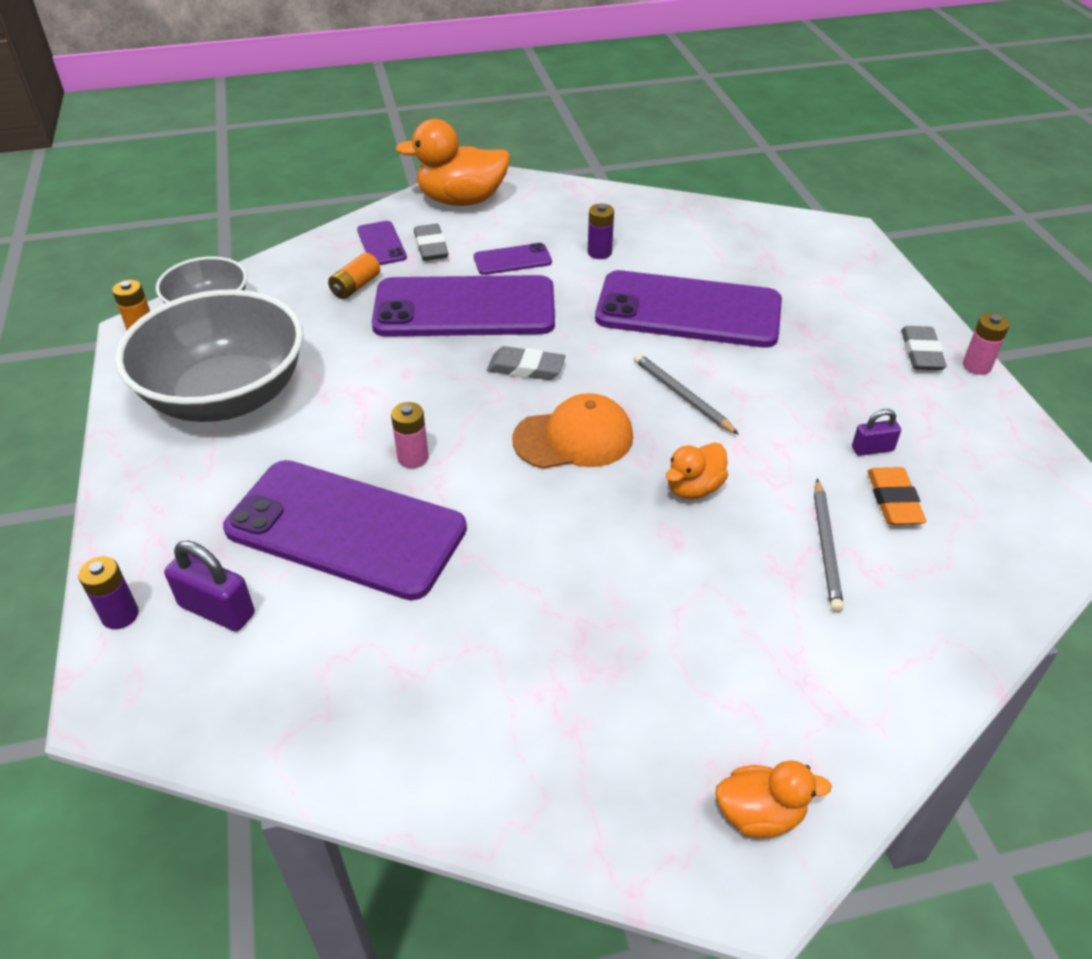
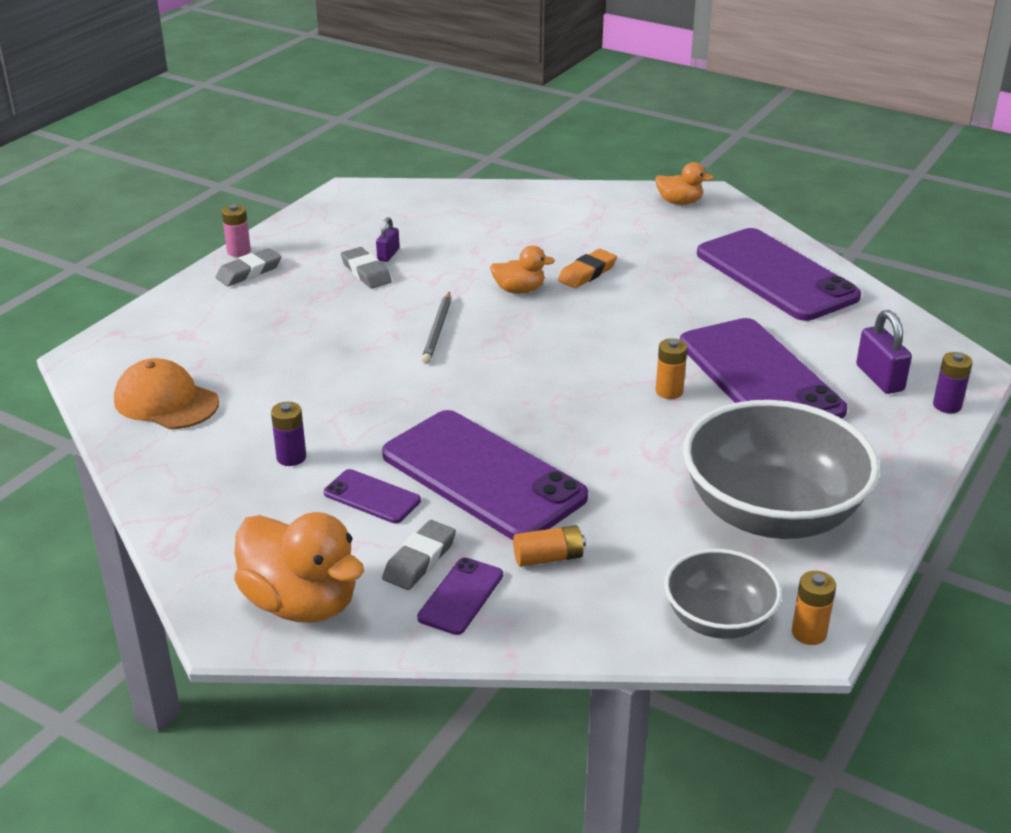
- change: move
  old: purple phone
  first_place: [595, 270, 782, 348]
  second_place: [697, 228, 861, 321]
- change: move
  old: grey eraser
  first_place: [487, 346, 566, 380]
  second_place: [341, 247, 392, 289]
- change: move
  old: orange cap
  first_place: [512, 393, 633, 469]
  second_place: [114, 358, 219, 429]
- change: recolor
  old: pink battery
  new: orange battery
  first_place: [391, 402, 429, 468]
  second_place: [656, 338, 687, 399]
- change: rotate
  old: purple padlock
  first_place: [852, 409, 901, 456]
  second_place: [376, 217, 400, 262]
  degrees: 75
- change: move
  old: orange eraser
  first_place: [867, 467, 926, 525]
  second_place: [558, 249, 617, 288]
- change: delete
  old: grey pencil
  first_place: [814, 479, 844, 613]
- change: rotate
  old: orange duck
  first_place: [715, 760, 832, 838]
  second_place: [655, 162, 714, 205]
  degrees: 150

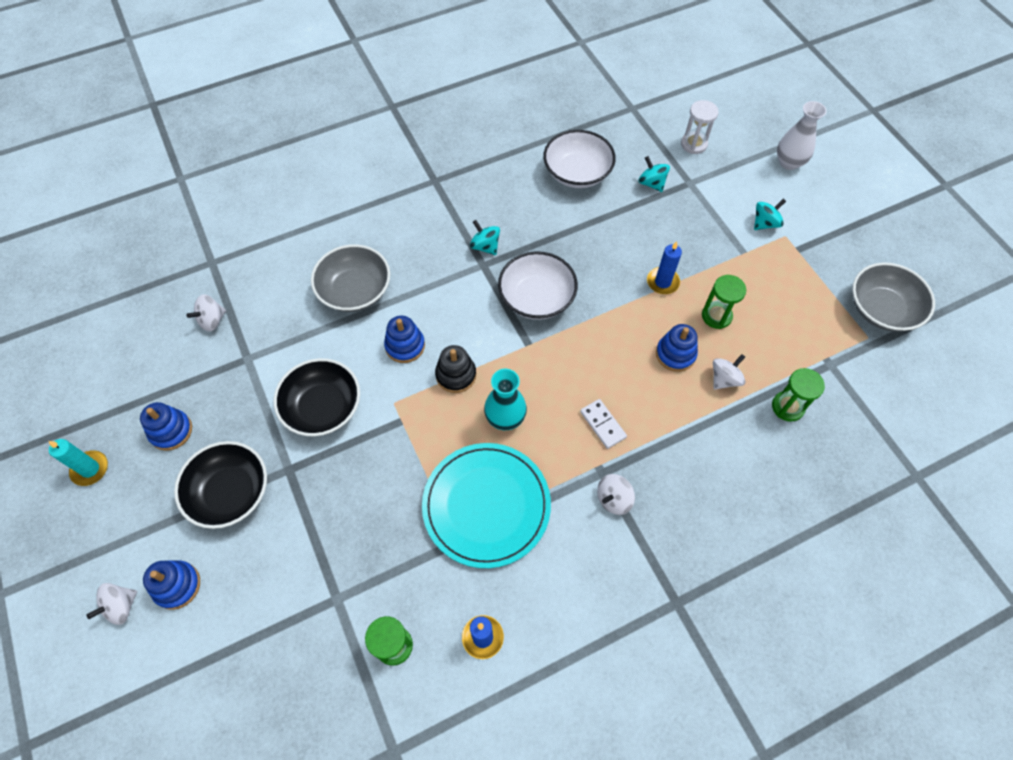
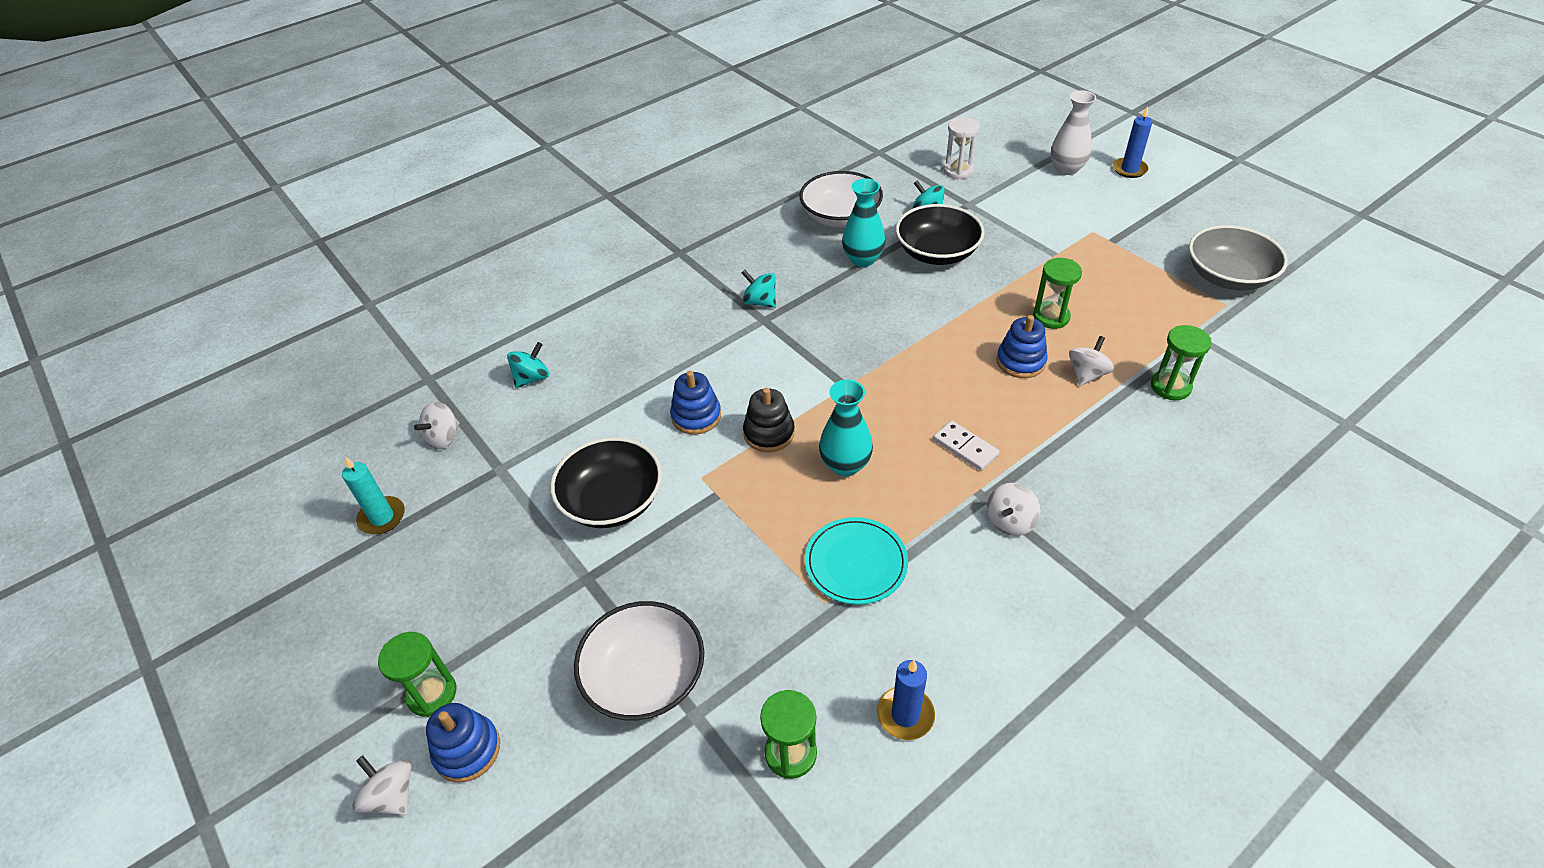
- change: move
  old: turquoise spinning top
  first_place: [754, 199, 786, 230]
  second_place: [507, 342, 549, 388]
- change: move
  old: blue candle
  first_place: [647, 241, 682, 294]
  second_place: [1113, 106, 1152, 178]
- change: delete
  old: grey bowl
  first_place: [311, 244, 390, 312]
- change: move
  old: white bowl
  first_place: [498, 251, 578, 320]
  second_place: [574, 601, 704, 721]
- change: delete
  old: blue stacking toy
  first_place: [140, 402, 192, 451]
- change: move
  old: turquoise candle
  first_place: [49, 439, 108, 486]
  second_place: [342, 457, 405, 534]
- change: move
  old: black bowl
  first_place: [174, 441, 267, 529]
  second_place: [896, 204, 985, 265]
- change: resize
  old: turquoise plate
  first_place: [422, 443, 551, 568]
  second_place: [805, 517, 908, 605]
  factor: 0.61
- change: rotate
  old: white spinning top
  first_place: [86, 583, 137, 625]
  second_place: [352, 755, 412, 815]
  degrees: 105
- change: insert
  new: turquoise vase
  second_place: [842, 178, 885, 267]
- change: insert
  new: green hourglass
  second_place: [378, 632, 456, 717]

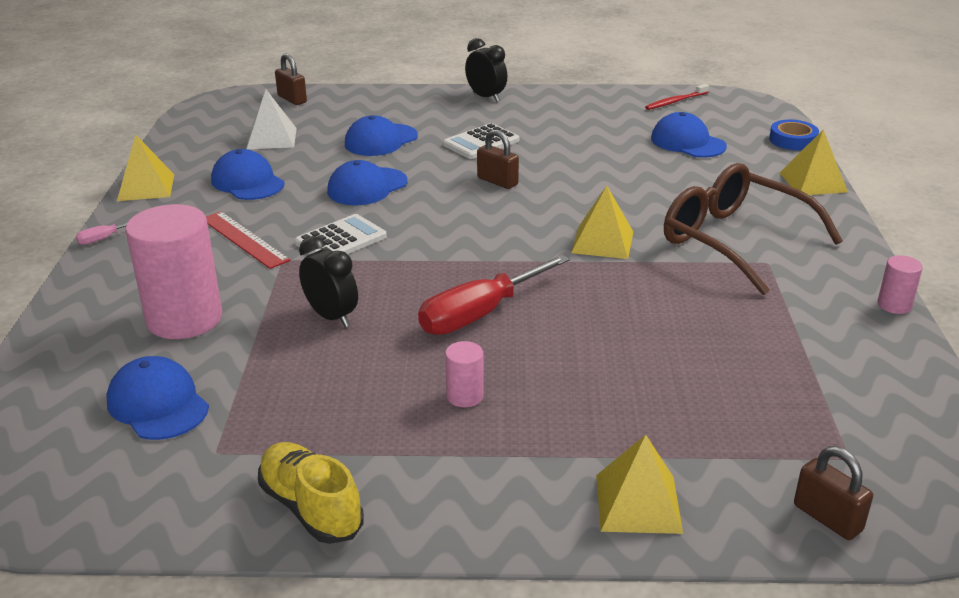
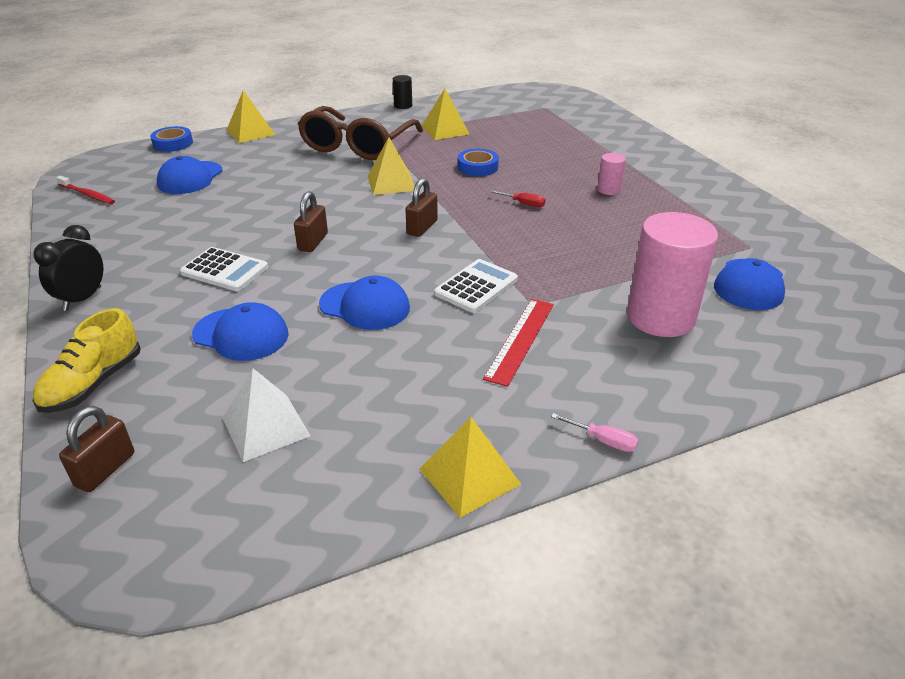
- change: delete
  old: blue cap
  first_place: [211, 149, 285, 200]
- change: rotate
  old: white calculator
  first_place: [295, 214, 387, 254]
  second_place: [434, 259, 518, 313]
  degrees: 105
- change: delete
  old: black clock
  first_place: [299, 236, 358, 327]
- change: resize
  old: red screwdriver
  first_place: [418, 255, 570, 335]
  second_place: [490, 190, 546, 207]
  factor: 0.43
- change: recolor
  old: pink cylinder
  new: black cylinder
  first_place: [878, 255, 923, 314]
  second_place: [393, 75, 412, 109]
- change: move
  old: yellow pyramid
  first_place: [596, 435, 683, 534]
  second_place: [422, 89, 469, 140]
- change: move
  old: yellow shoe
  first_place: [258, 442, 364, 544]
  second_place: [33, 308, 141, 413]
- change: move
  old: brown padlock
  first_place: [794, 446, 873, 540]
  second_place: [405, 178, 438, 237]
- change: insert
  new: blue tape
  second_place: [458, 149, 499, 176]

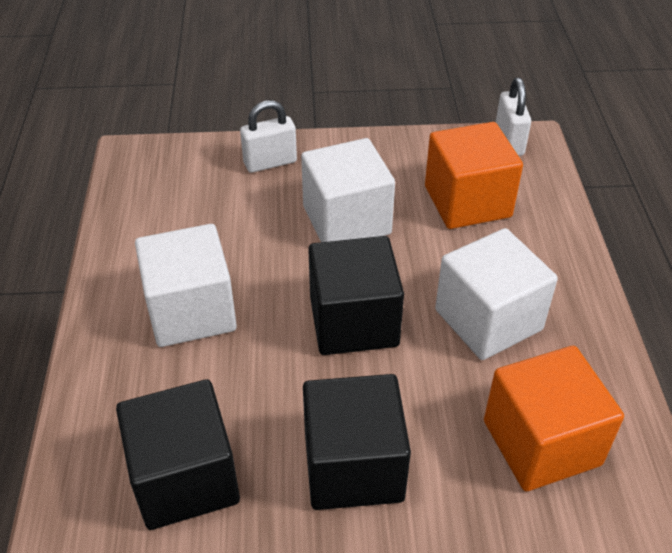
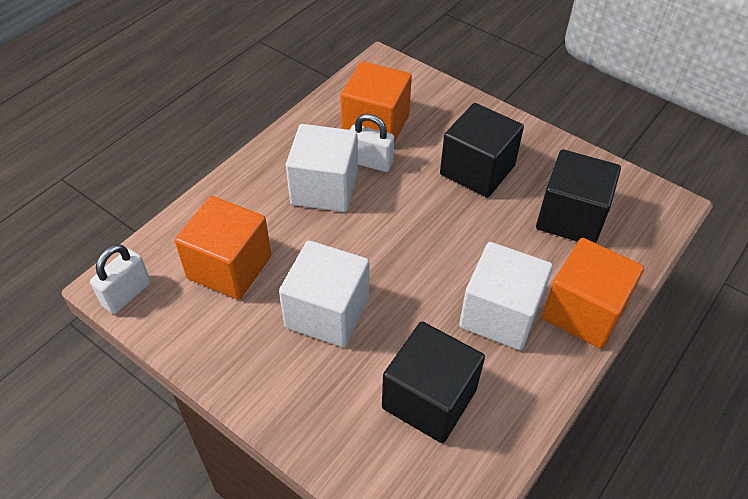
- change: move
  old: white padlock
  first_place: [240, 100, 297, 173]
  second_place: [350, 114, 394, 172]
- change: move
  old: black cube
  first_place: [308, 236, 404, 355]
  second_place: [382, 322, 485, 443]
- change: insert
  new: orange cube
  second_place: [542, 238, 644, 349]

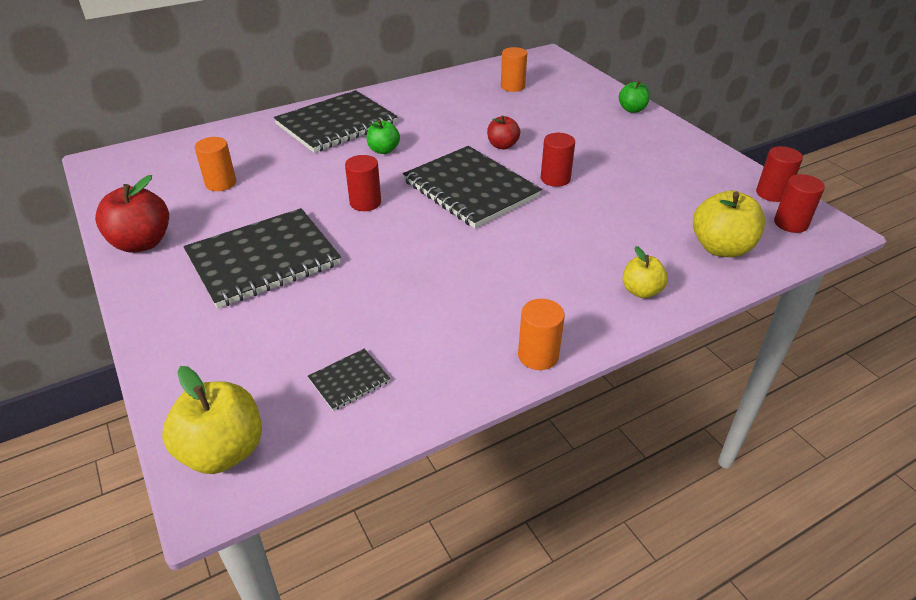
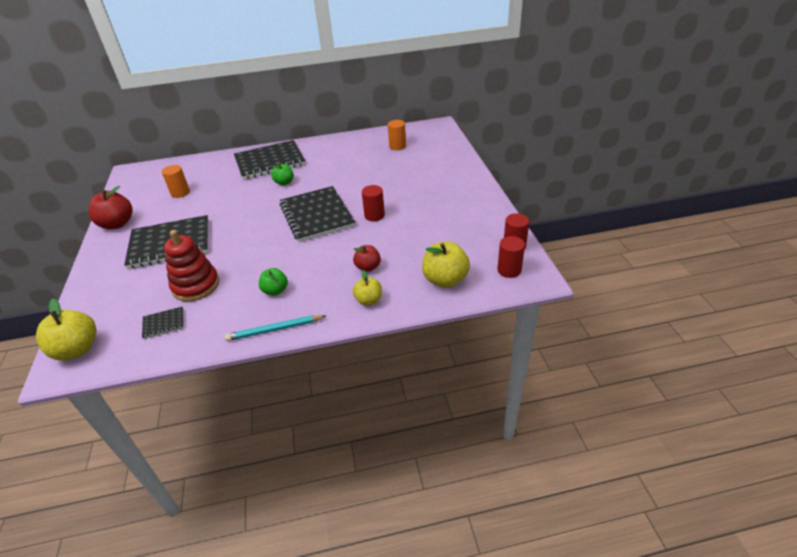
- change: move
  old: green apple
  first_place: [619, 81, 650, 113]
  second_place: [259, 268, 288, 295]
- change: move
  old: red apple
  first_place: [487, 115, 520, 149]
  second_place: [353, 245, 381, 272]
- change: delete
  old: red cylinder
  first_place: [345, 155, 381, 211]
- change: replace
  old: orange cylinder
  new: turquoise pencil
  first_place: [518, 299, 565, 370]
  second_place: [225, 315, 326, 341]
- change: insert
  new: red stacking toy
  second_place: [164, 230, 219, 302]

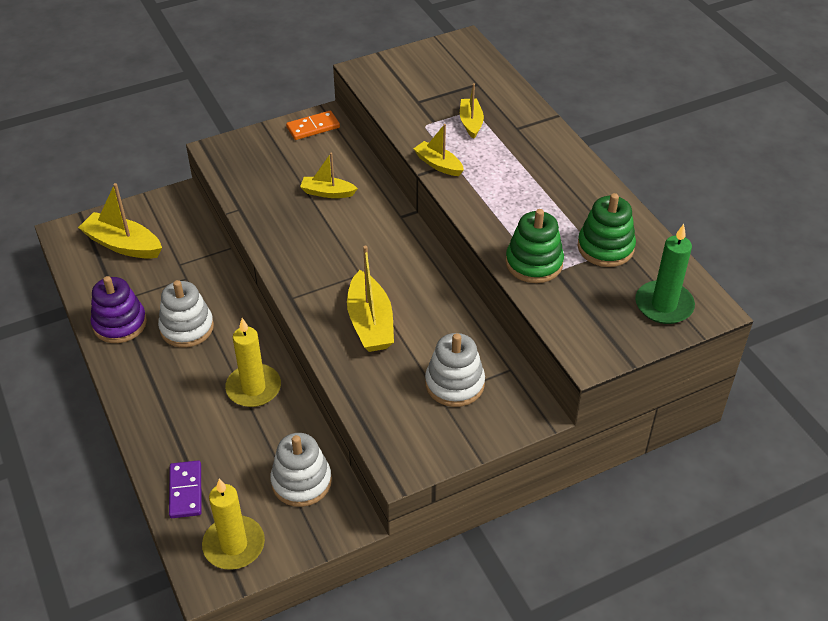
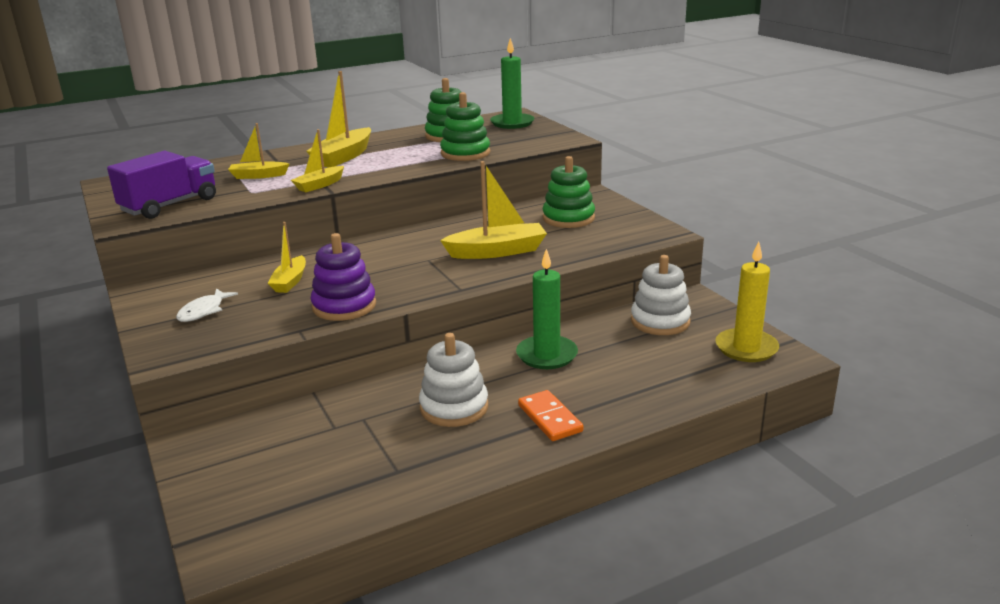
- change: move
  old: orange domino
  first_place: [286, 111, 340, 140]
  second_place: [518, 390, 583, 441]
- change: move
  old: yellow boat
  first_place: [78, 183, 162, 259]
  second_place: [306, 71, 371, 167]
- change: move
  old: purple stacking toy
  first_place: [91, 276, 147, 343]
  second_place: [311, 233, 376, 321]
- change: recolor
  old: yellow candle
  new: green candle
  first_place: [225, 318, 281, 407]
  second_place: [516, 249, 578, 369]
- change: recolor
  old: white stacking toy
  new: green stacking toy
  first_place: [425, 333, 485, 407]
  second_place: [543, 156, 595, 228]
- change: delete
  old: purple domino
  first_place: [169, 460, 202, 518]
- change: insert
  new: purple truck
  second_place: [107, 151, 216, 219]
- change: insert
  new: white fish
  second_place: [176, 289, 238, 322]

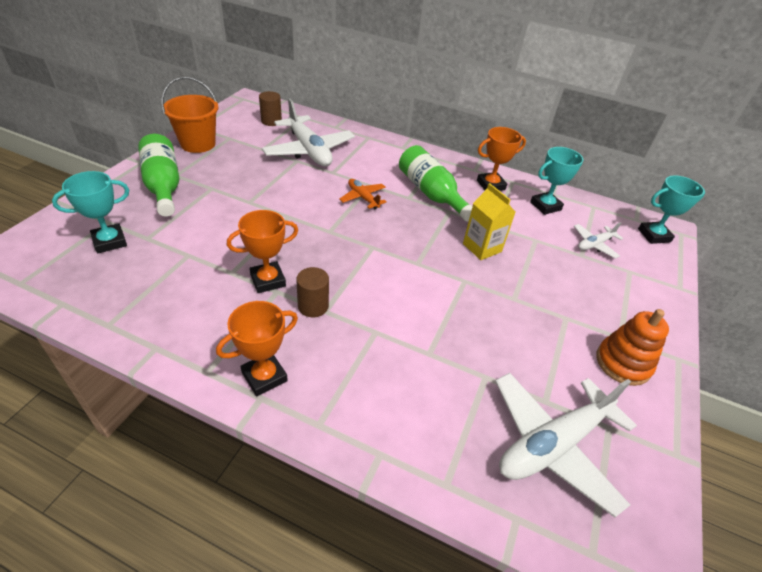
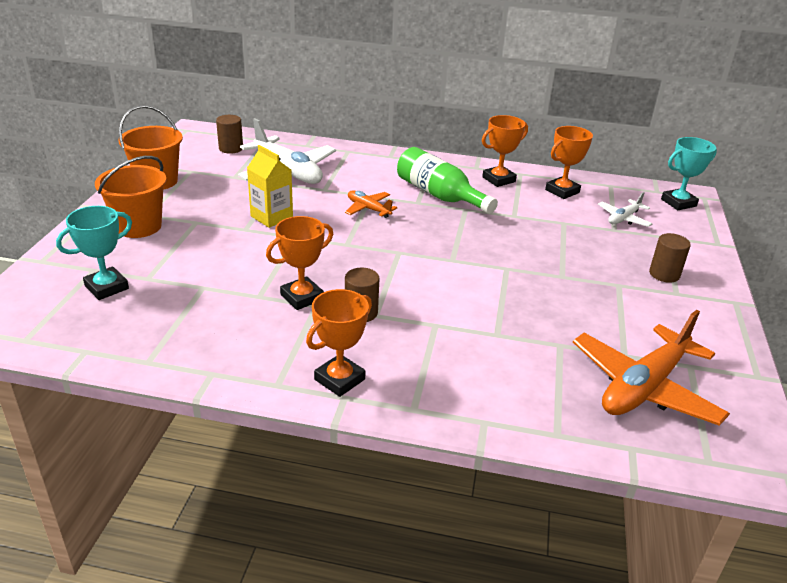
- change: replace
  old: green bottle
  new: orange bucket
  first_place: [138, 134, 179, 217]
  second_place: [95, 156, 166, 238]
- change: recolor
  old: turquoise trophy
  new: orange trophy
  first_place: [530, 147, 583, 215]
  second_place: [545, 126, 593, 199]
- change: move
  old: yellow carton
  first_place: [463, 183, 515, 260]
  second_place: [247, 145, 293, 228]
- change: delete
  old: orange stacking toy
  first_place: [596, 309, 669, 386]
- change: recolor
  old: white plane
  new: orange plane
  first_place: [495, 373, 637, 517]
  second_place: [573, 309, 730, 426]
- change: insert
  new: brown cylinder
  second_place: [649, 233, 691, 283]

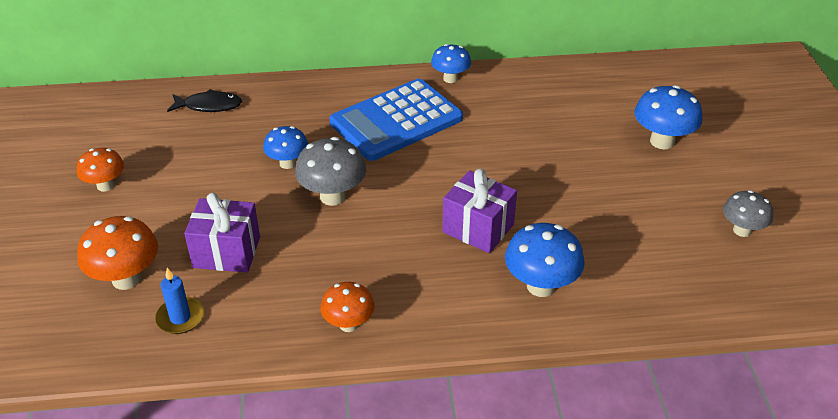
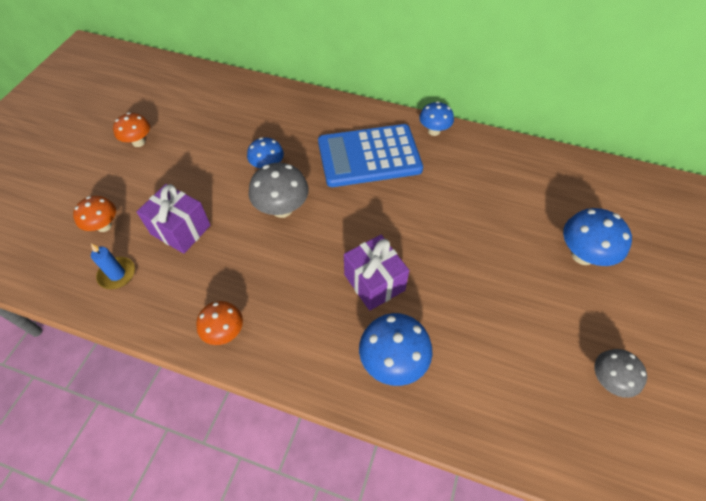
- change: delete
  old: black fish
  first_place: [167, 89, 242, 112]
- change: resize
  old: orange mushroom
  first_place: [77, 216, 158, 290]
  second_place: [73, 196, 116, 232]
  factor: 0.66

